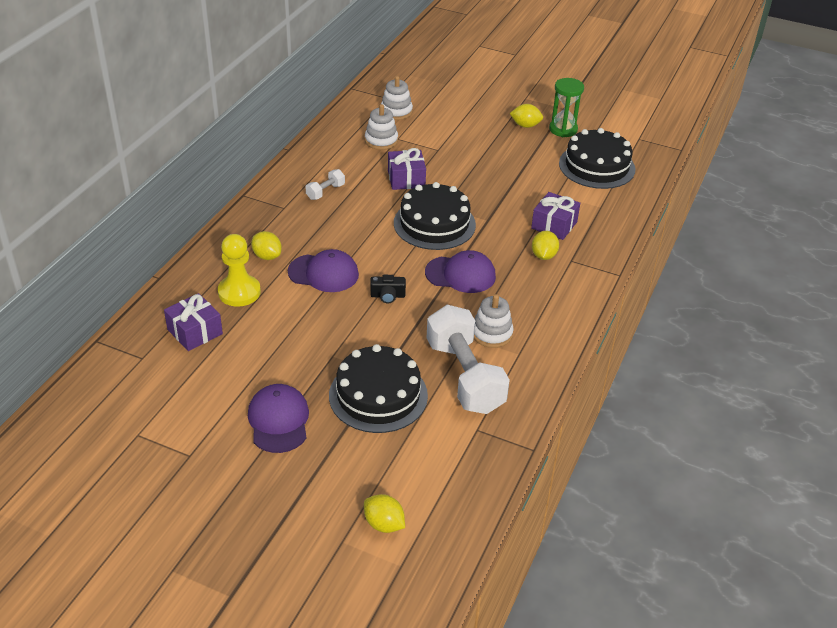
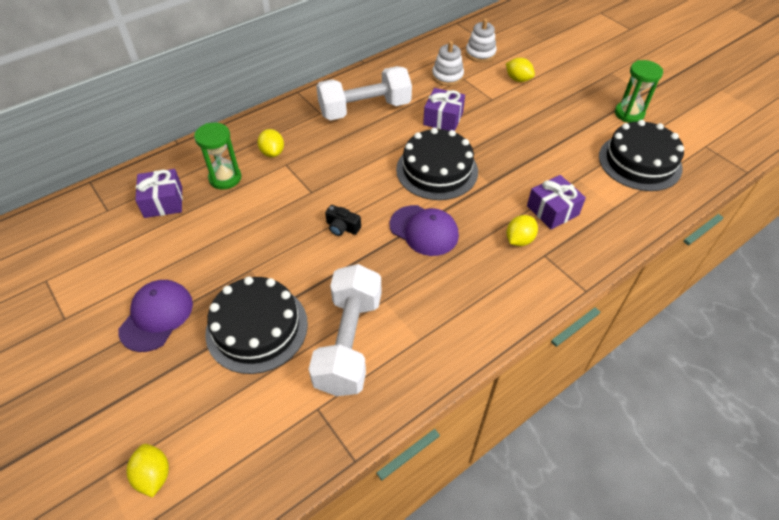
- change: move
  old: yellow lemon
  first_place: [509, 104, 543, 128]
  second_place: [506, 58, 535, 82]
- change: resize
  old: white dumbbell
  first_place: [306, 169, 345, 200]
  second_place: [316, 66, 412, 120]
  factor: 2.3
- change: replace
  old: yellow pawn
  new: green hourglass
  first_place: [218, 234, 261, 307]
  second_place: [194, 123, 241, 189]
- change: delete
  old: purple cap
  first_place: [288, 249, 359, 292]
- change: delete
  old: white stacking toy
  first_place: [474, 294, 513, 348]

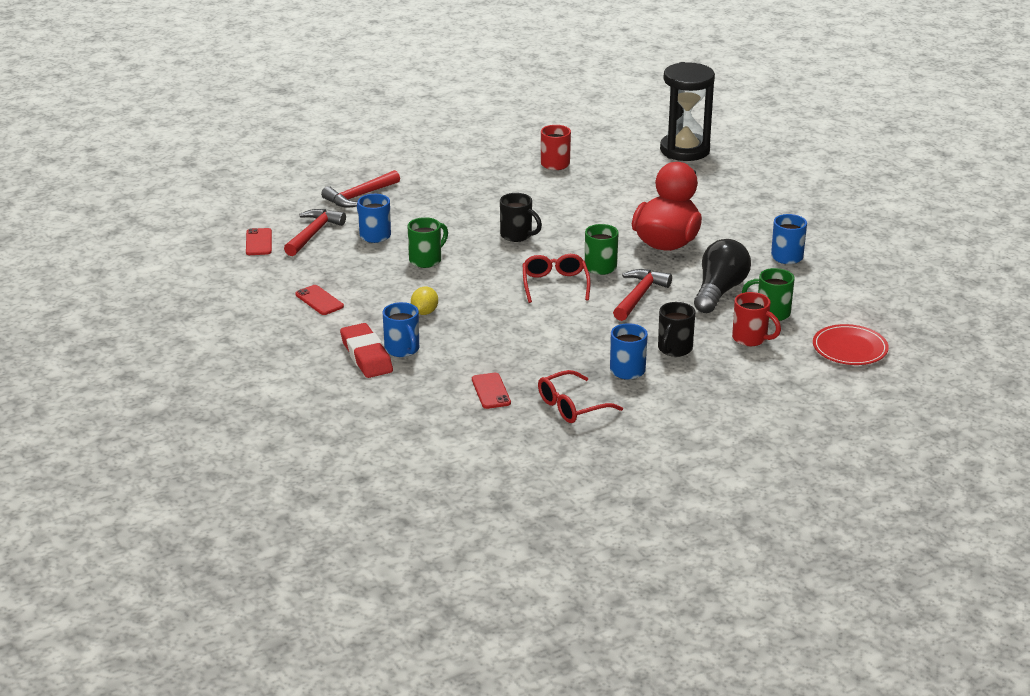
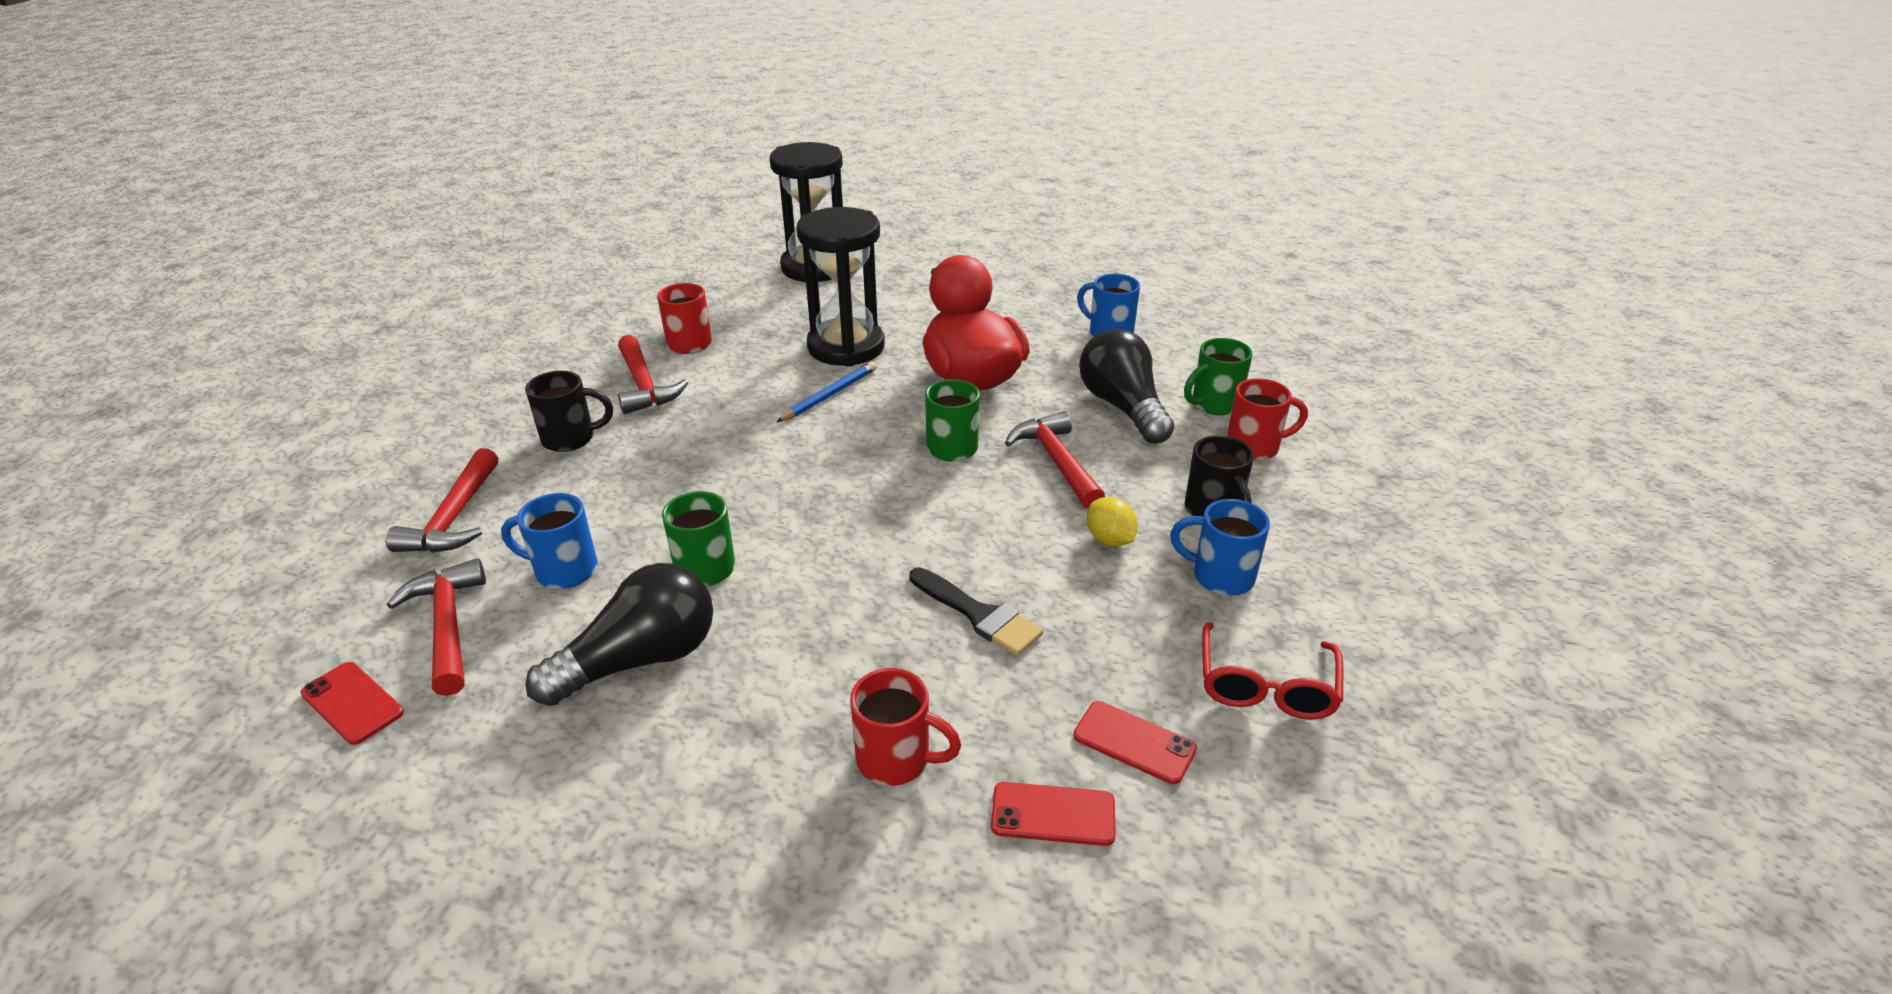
- change: move
  old: black mug
  first_place: [500, 193, 542, 242]
  second_place: [525, 371, 613, 452]
- change: delete
  old: red glasses
  first_place: [522, 254, 591, 303]
- change: move
  old: red phone
  first_place: [295, 285, 344, 315]
  second_place: [991, 782, 1116, 846]
- change: move
  old: yellow lemon
  first_place: [411, 287, 438, 315]
  second_place: [1087, 497, 1138, 547]
- change: recolor
  old: blue mug
  new: red mug
  first_place: [382, 302, 419, 357]
  second_place: [850, 668, 961, 786]
- change: delete
  old: red eraser
  first_place: [340, 323, 393, 378]
- change: delete
  old: red plate
  first_place: [813, 324, 889, 365]
- change: insert
  new: black hourglass
  second_place: [796, 207, 885, 367]
- change: insert
  new: red hammer
  second_place: [618, 335, 688, 414]
- change: insert
  new: blue pencil
  second_place: [777, 362, 877, 422]
- change: insert
  new: black light bulb
  second_place: [526, 563, 713, 706]
- change: insert
  new: black brush
  second_place: [909, 567, 1044, 656]

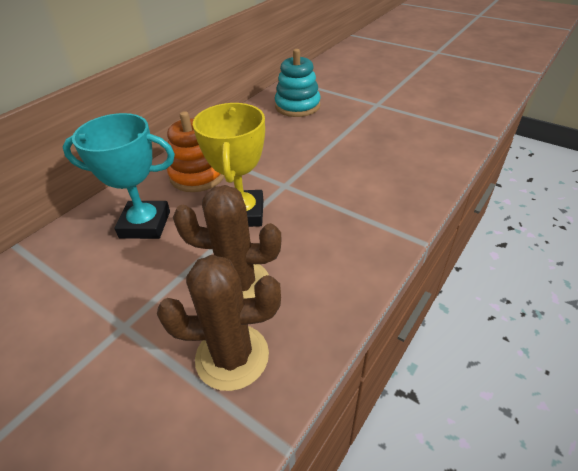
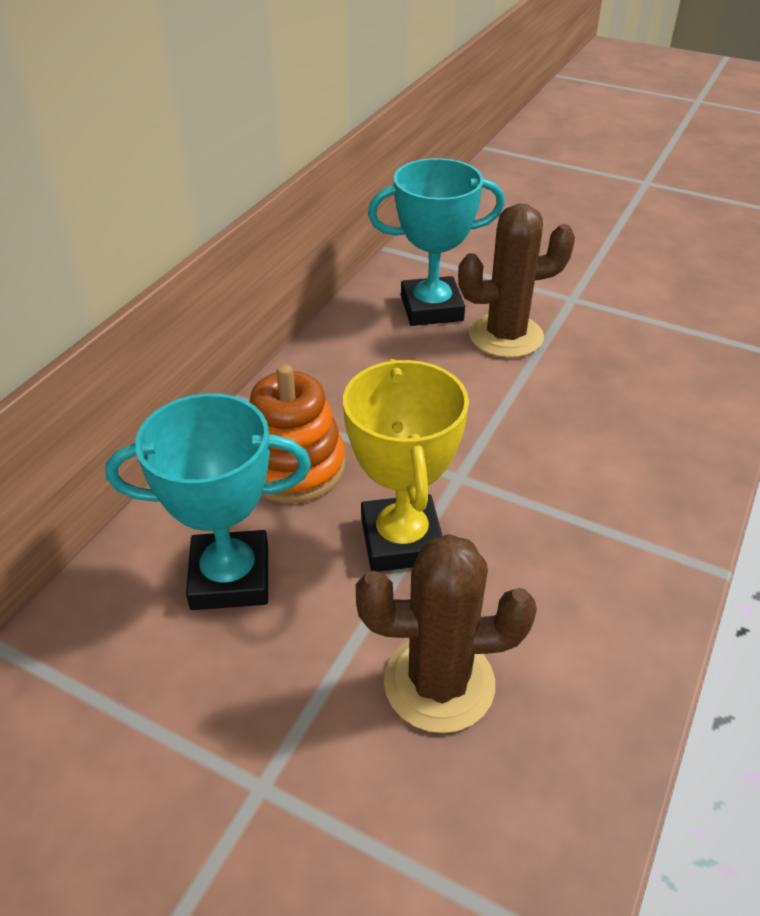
- change: replace
  old: turquoise stacking toy
  new: turquoise trophy
  first_place: [275, 49, 321, 117]
  second_place: [368, 158, 505, 326]
- change: move
  old: brown cactus
  first_place: [157, 255, 281, 391]
  second_place: [458, 203, 575, 358]

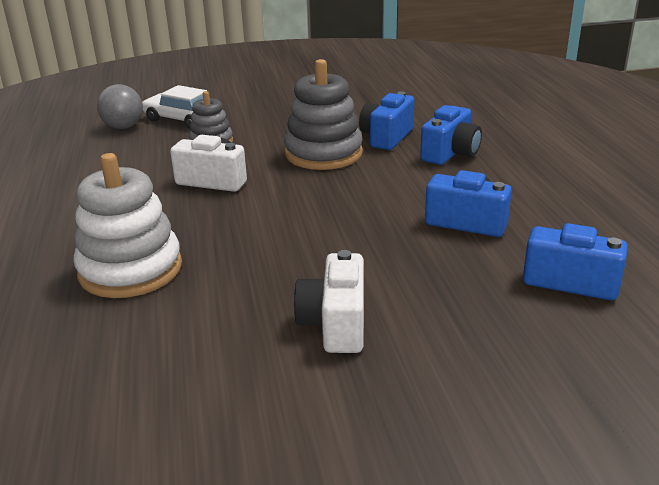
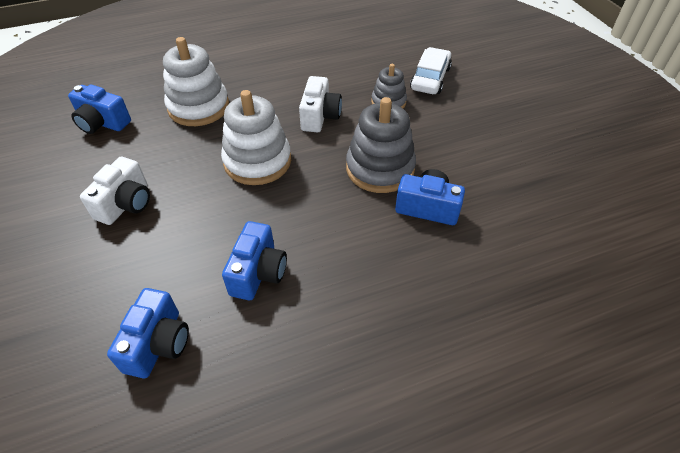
- change: delete
  old: grey ball
  first_place: [97, 84, 143, 129]
- change: move
  old: blue camera
  first_place: [420, 105, 482, 165]
  second_place: [68, 85, 131, 134]
- change: rotate
  old: white camera
  first_place: [293, 250, 364, 353]
  second_place: [80, 157, 150, 225]
  degrees: 120
- change: insert
  new: white stacking toy
  second_place: [221, 90, 291, 185]

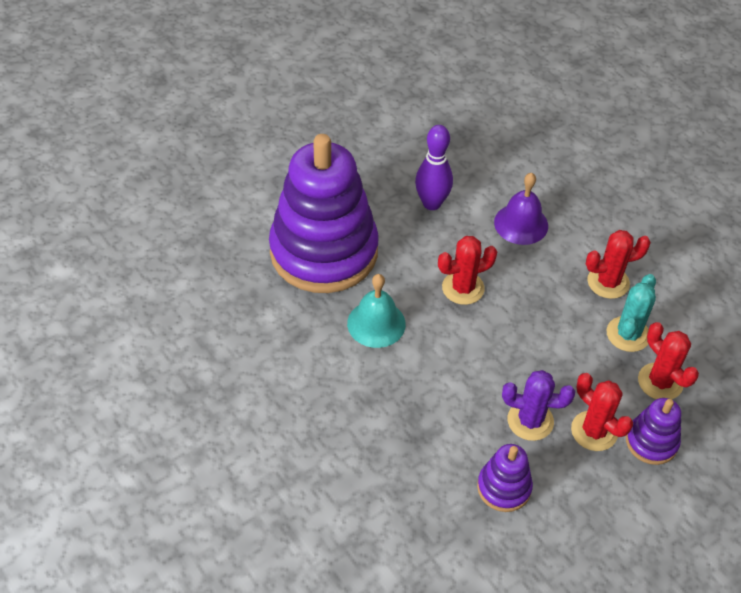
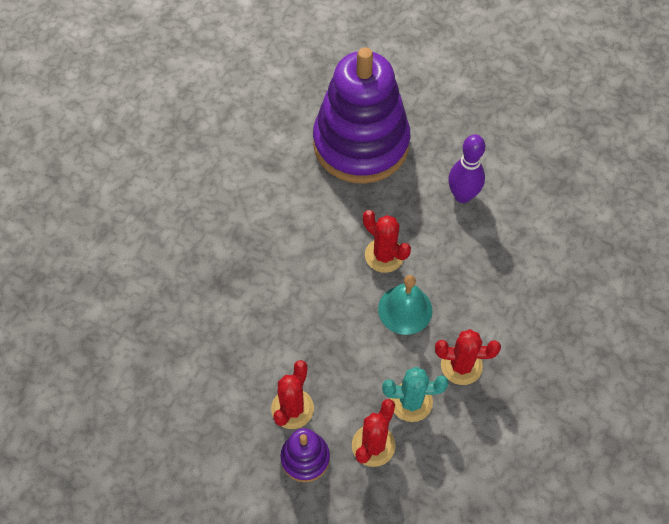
- change: delete
  old: purple bell
  first_place: [494, 173, 548, 245]
- change: rotate
  old: red cactus
  first_place: [586, 230, 651, 299]
  second_place: [435, 329, 501, 385]
  degrees: -45
- change: move
  old: turquoise bell
  first_place: [347, 274, 406, 348]
  second_place: [378, 275, 432, 335]
- change: delete
  old: purple cactus
  first_place: [502, 370, 575, 441]
- change: delete
  old: purple stacking toy
  first_place: [477, 444, 533, 512]

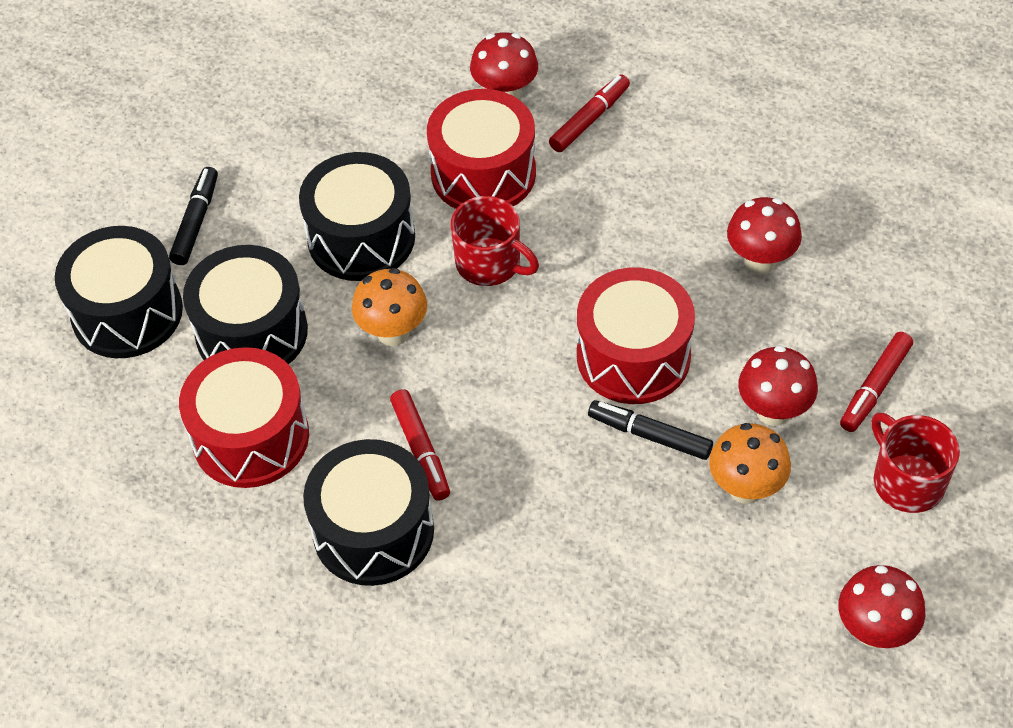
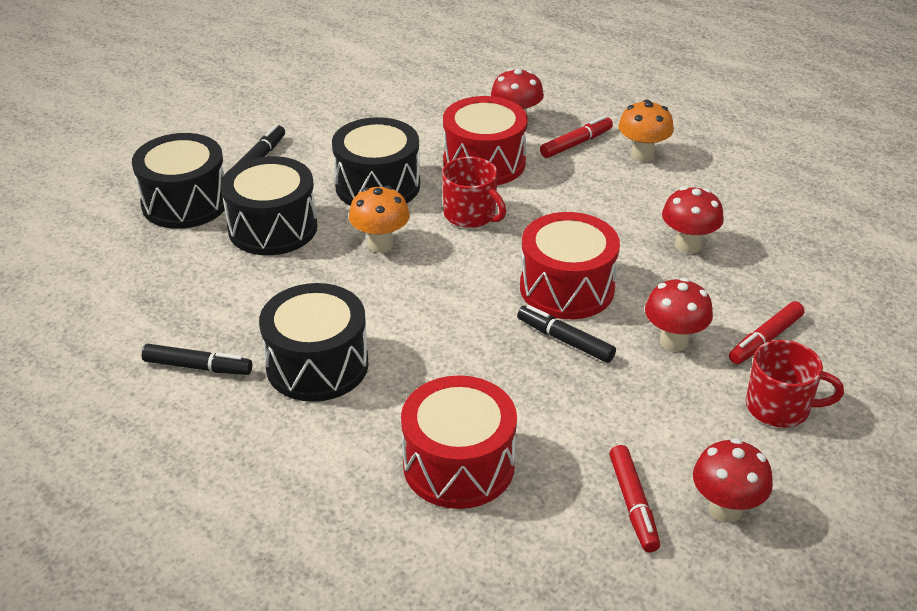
- change: move
  old: red drum
  first_place: [179, 347, 309, 488]
  second_place: [401, 375, 517, 509]
- change: move
  old: red marker
  first_place: [390, 389, 450, 501]
  second_place: [609, 445, 660, 552]
- change: rotate
  old: red mug
  first_place: [871, 413, 960, 513]
  second_place: [746, 340, 844, 428]
  degrees: 120
- change: move
  old: orange mushroom
  first_place: [709, 423, 791, 504]
  second_place: [618, 99, 674, 162]
- change: insert
  new: black marker
  second_place: [142, 344, 253, 375]

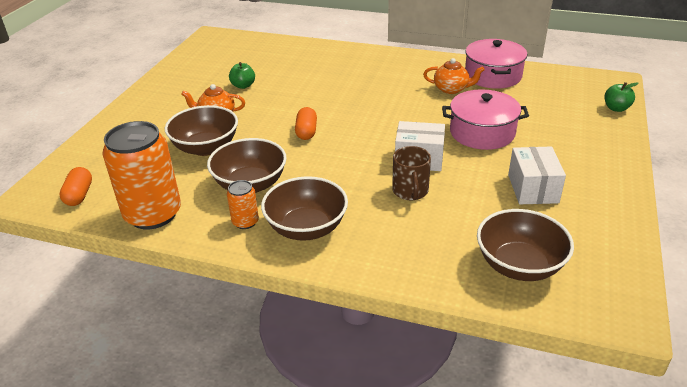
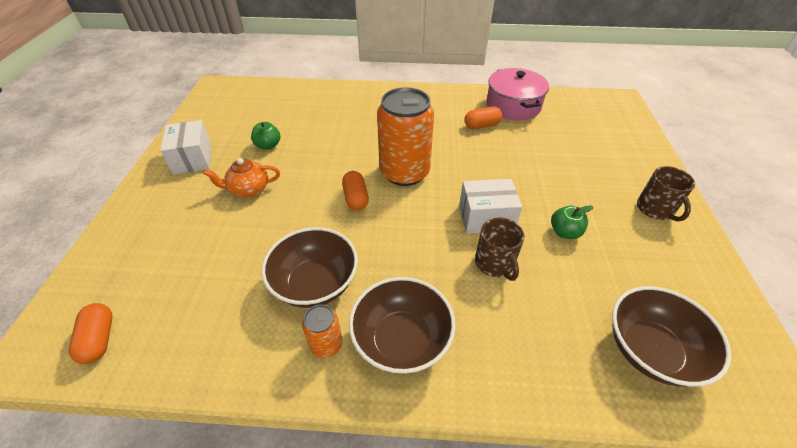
- change: replace
  old: orange teapot
  new: orange capsule
  first_place: [423, 58, 485, 94]
  second_place: [464, 106, 503, 129]
- change: move
  old: green apple
  first_place: [605, 82, 638, 112]
  second_place: [551, 205, 593, 239]
- change: delete
  old: pink pot
  first_place: [442, 89, 529, 150]
- change: delete
  old: brown bowl
  first_place: [165, 105, 238, 156]
- change: move
  old: orange can
  first_place: [102, 121, 181, 229]
  second_place: [377, 87, 434, 186]
- change: move
  old: white box
  first_place: [508, 146, 566, 204]
  second_place: [160, 120, 211, 175]
- change: insert
  new: brown mug
  second_place: [637, 166, 695, 222]

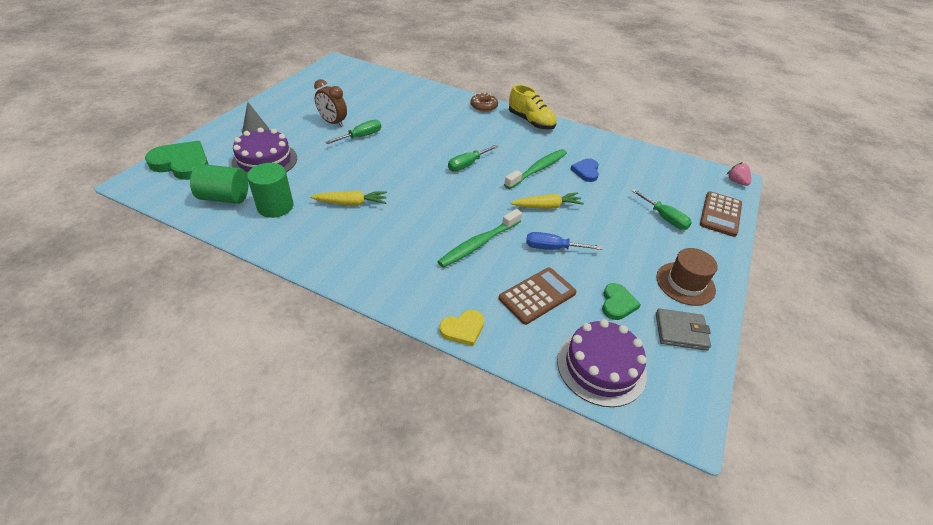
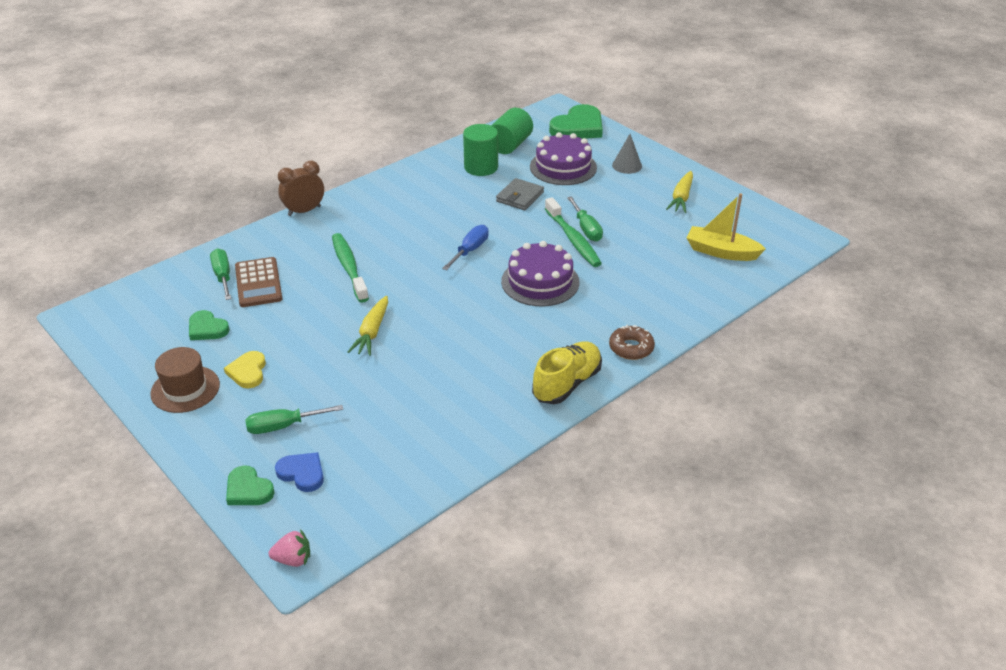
- change: move
  old: brown clock
  first_place: [314, 79, 347, 127]
  second_place: [278, 161, 324, 216]
- change: rotate
  old: yellow shoe
  first_place: [509, 85, 557, 130]
  second_place: [532, 341, 602, 404]
  degrees: 150
- change: move
  old: green screwdriver
  first_place: [448, 145, 499, 171]
  second_place: [210, 248, 231, 300]
- change: move
  old: green toothbrush
  first_place: [504, 149, 567, 189]
  second_place: [545, 197, 602, 267]
- change: move
  old: blue heart
  first_place: [571, 158, 599, 182]
  second_place: [275, 452, 324, 492]
- change: move
  old: yellow carrot
  first_place: [310, 191, 387, 206]
  second_place: [666, 171, 693, 213]
- change: replace
  old: brown calculator
  new: green heart
  first_place: [700, 191, 742, 237]
  second_place: [226, 465, 275, 505]
- change: move
  old: blue screwdriver
  first_place: [526, 232, 603, 250]
  second_place: [442, 225, 489, 270]
- change: move
  old: grey wallet
  first_place: [656, 308, 711, 351]
  second_place: [496, 178, 544, 210]
- change: move
  old: yellow heart
  first_place: [439, 310, 484, 346]
  second_place: [224, 351, 266, 388]
- change: move
  old: purple cake
  first_place: [557, 319, 647, 407]
  second_place: [501, 241, 579, 307]
- change: insert
  new: yellow boat
  second_place: [687, 193, 766, 261]

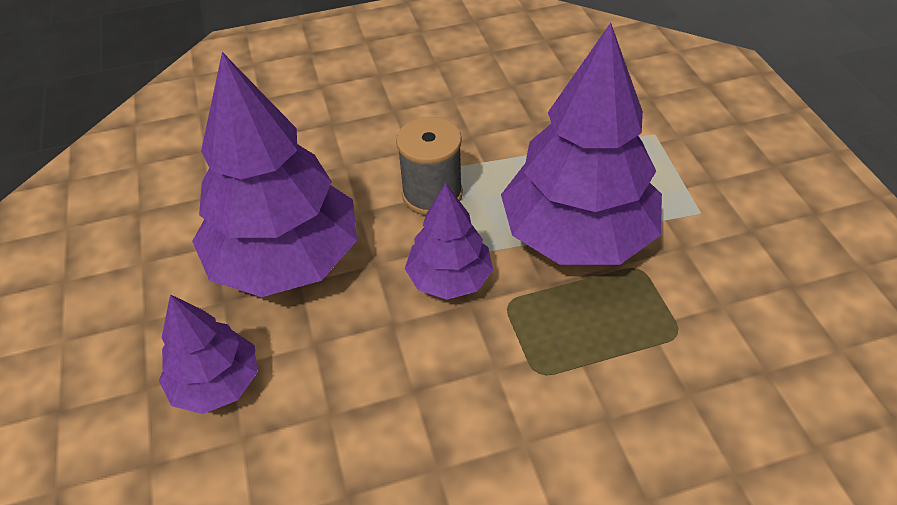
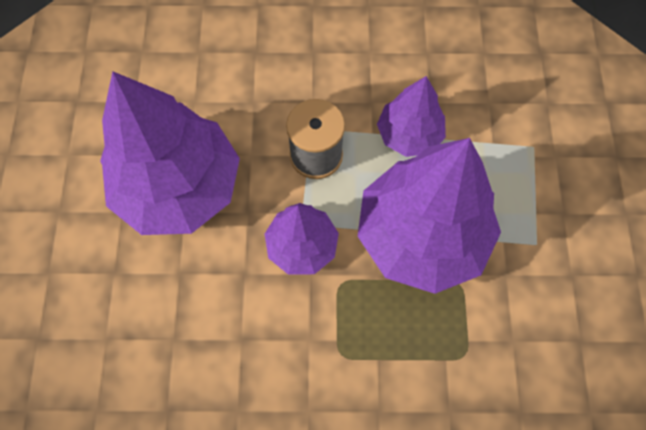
- change: move
  old: purple tree
  first_place: [159, 294, 258, 414]
  second_place: [377, 76, 446, 157]

